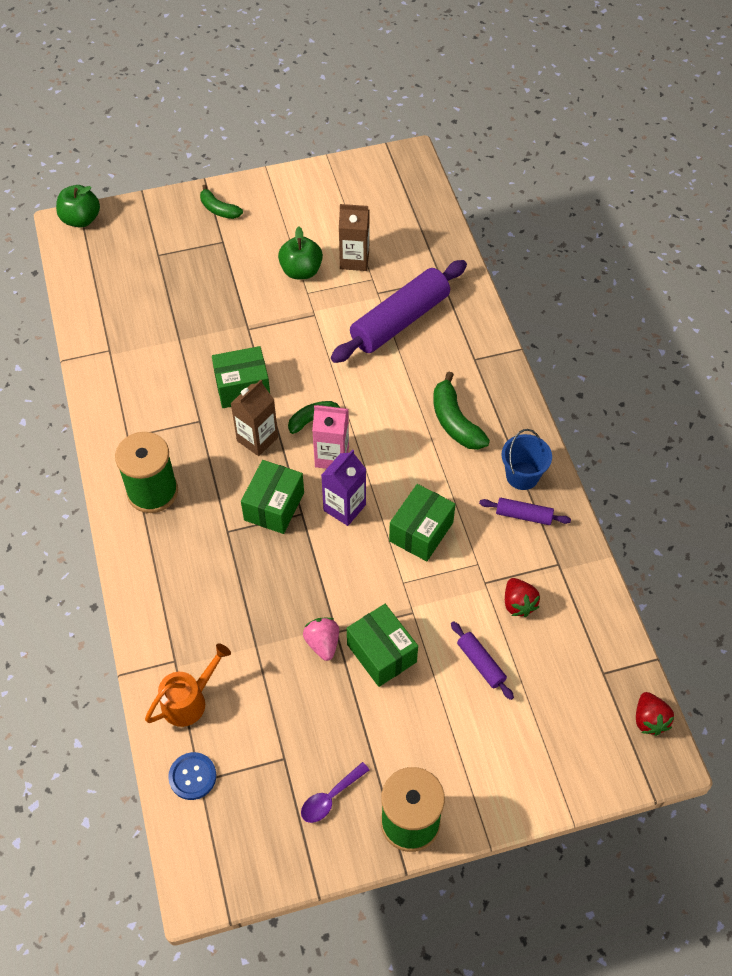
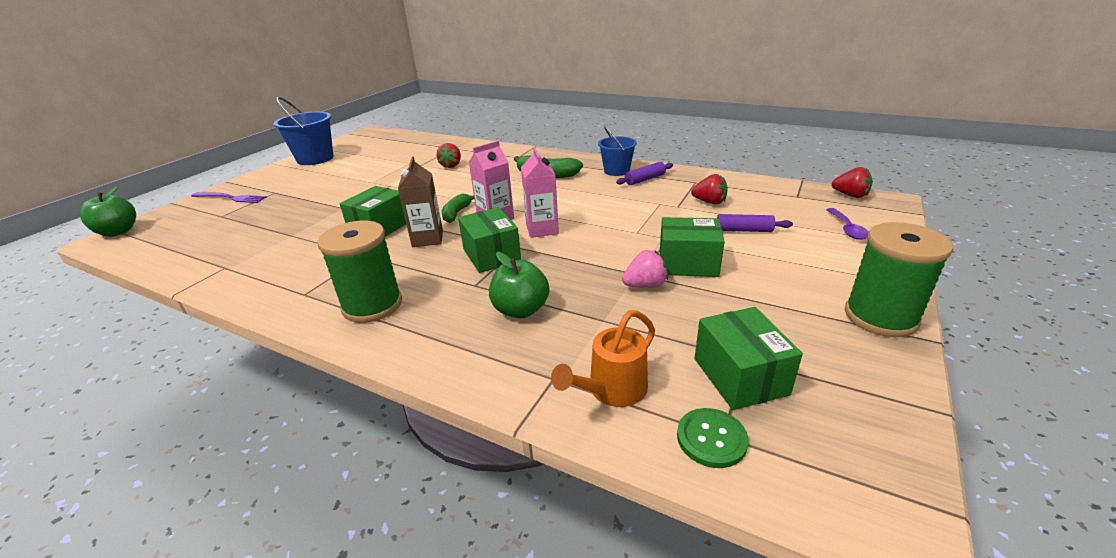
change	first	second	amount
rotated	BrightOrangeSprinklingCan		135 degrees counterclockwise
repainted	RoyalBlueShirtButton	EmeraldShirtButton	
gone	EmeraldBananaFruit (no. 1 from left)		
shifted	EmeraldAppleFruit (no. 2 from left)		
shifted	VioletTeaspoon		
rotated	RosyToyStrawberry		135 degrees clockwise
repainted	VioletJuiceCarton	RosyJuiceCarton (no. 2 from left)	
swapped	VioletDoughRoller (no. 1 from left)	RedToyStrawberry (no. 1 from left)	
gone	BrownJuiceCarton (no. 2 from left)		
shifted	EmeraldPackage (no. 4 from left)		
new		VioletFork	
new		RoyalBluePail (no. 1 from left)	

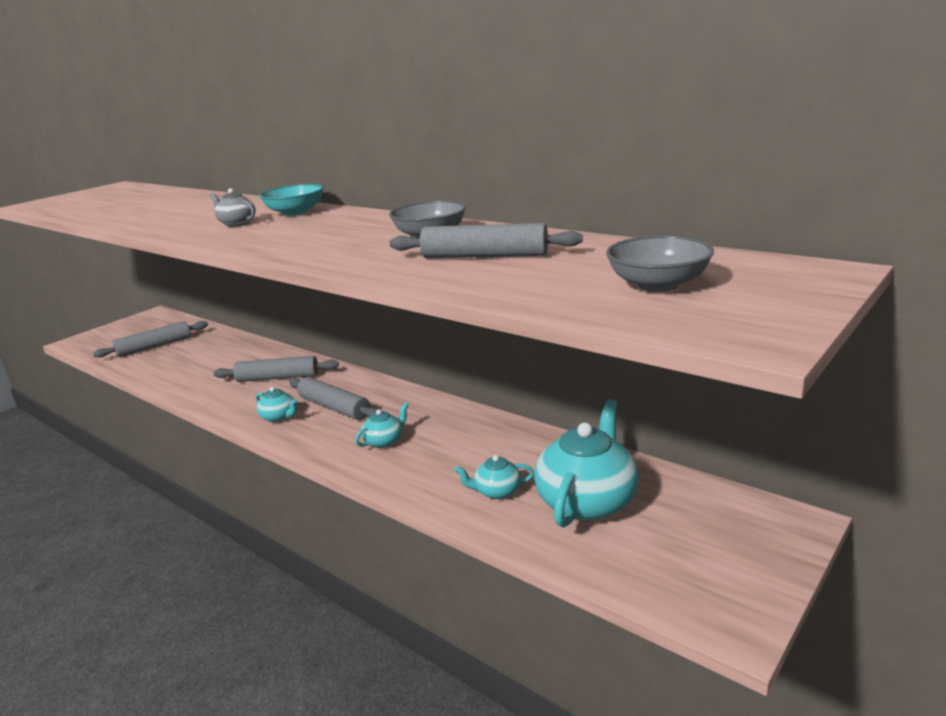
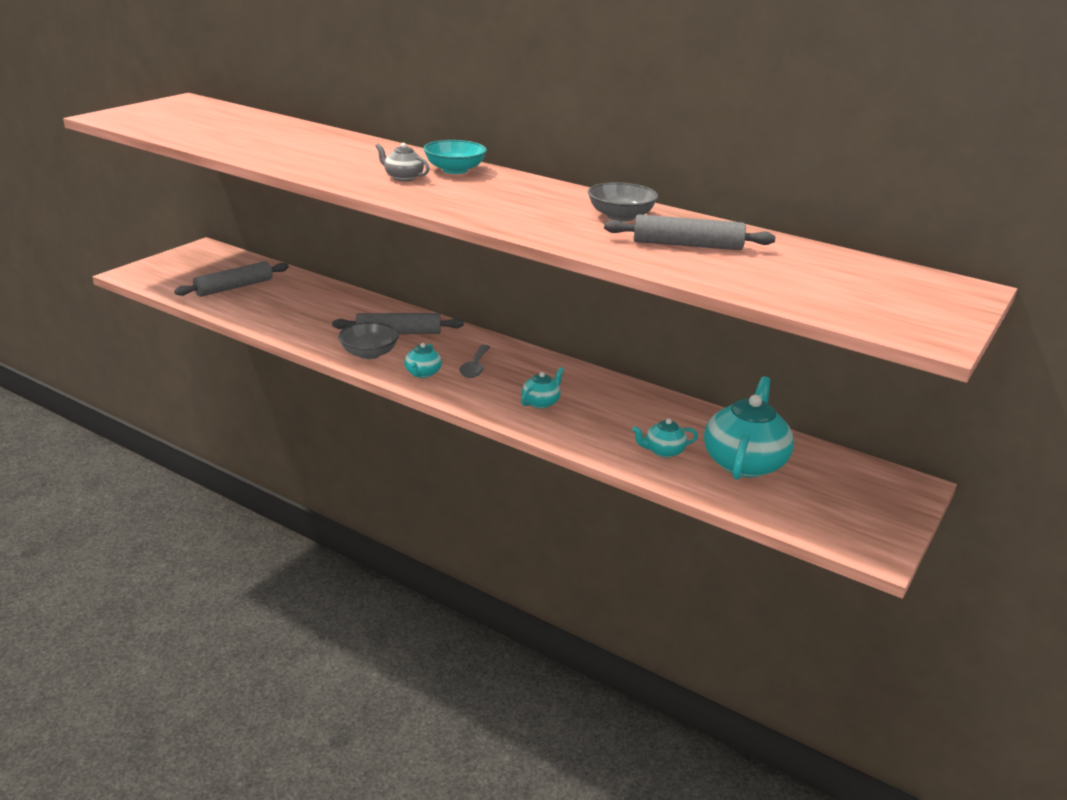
change	first	second	amount
rotated	TurquoiseTeapot (no. 1 from left)		75 degrees clockwise
swapped	GreyDoughRoller (no. 3 from left)	GreyTeaspoon	
shifted	GreyServingBowl (no. 2 from left in the first image)	GreyServingBowl (no. 1 from left)	

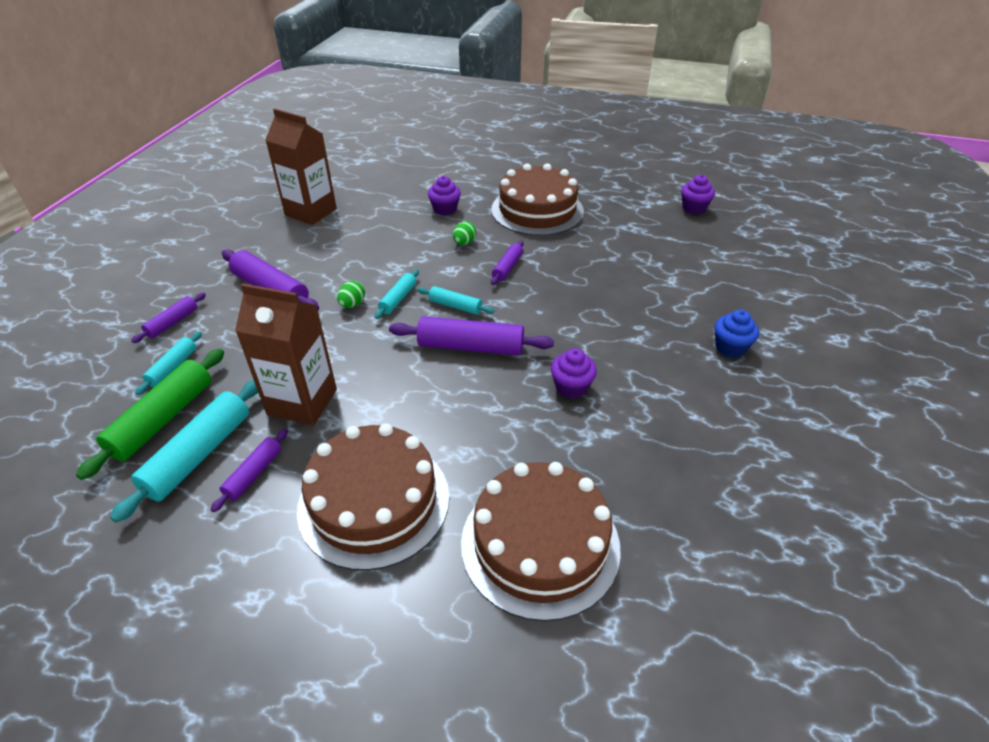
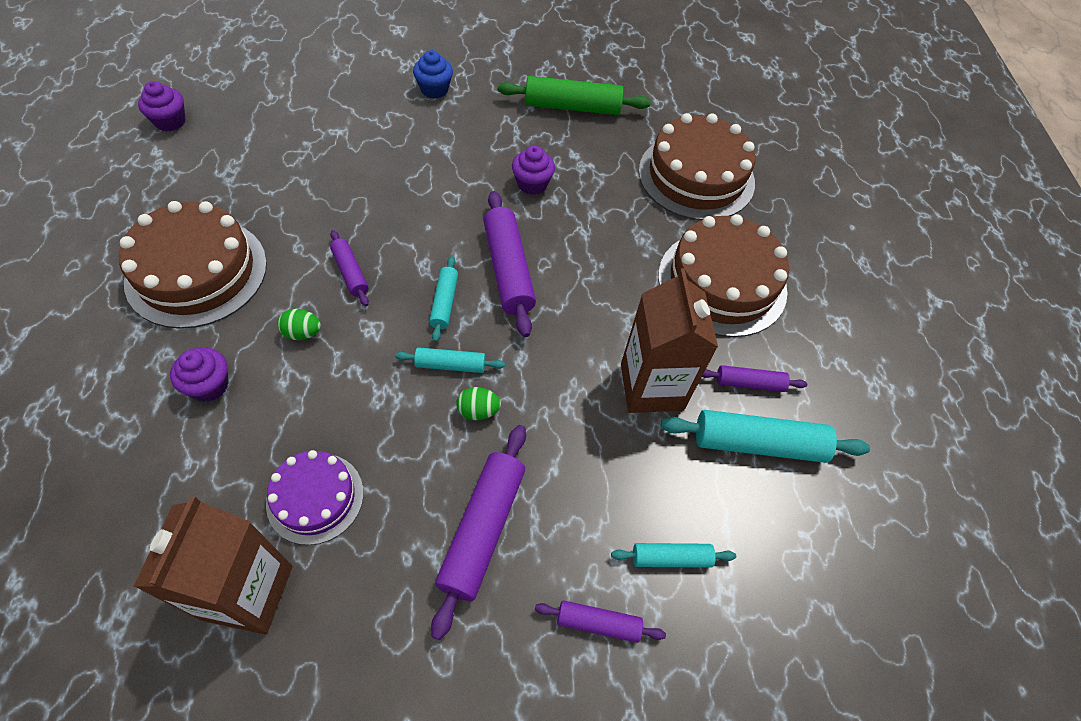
change	first	second	amount
shifted	EmeraldDoughRoller		
rotated	VioletDoughRoller (no. 5 from left in the first image)	VioletDoughRoller (no. 1 from left)	60 degrees clockwise
new		VioletCake	

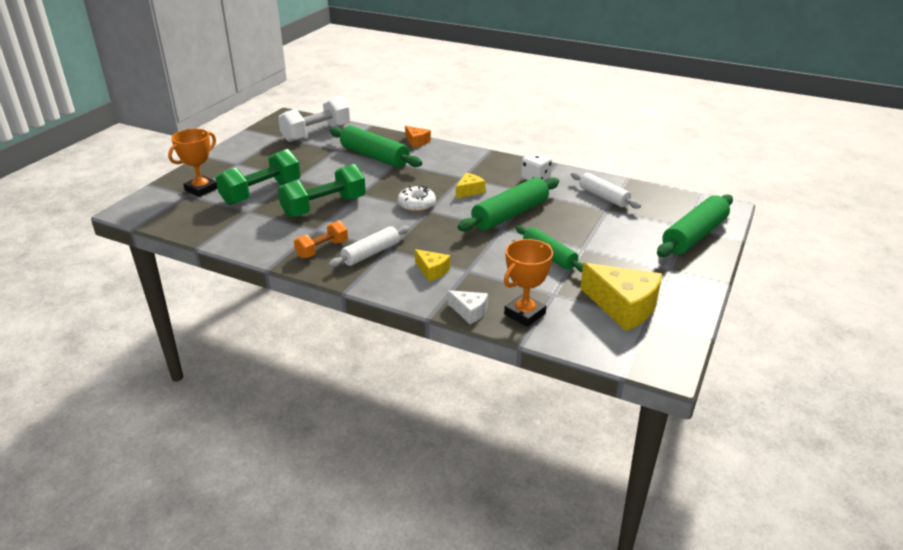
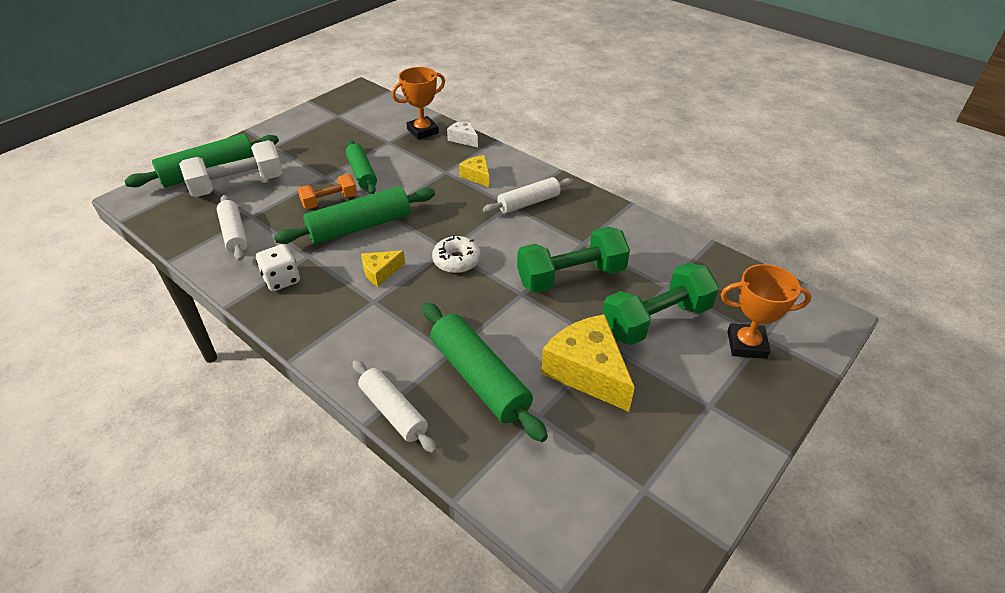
change	first	second	amount
rotated	BrightOrangeTrophy (no. 1 from left in the first image)	BrightOrangeTrophy (no. 2 from left)	45 degrees clockwise
shifted	PureWhiteFreeWeight		
shifted	BrightOrangeFreeWeight		
swapped	BrightOrangeCheeseWedge	PureWhiteDoughRoller (no. 2 from left)	
shifted	YellowCheeseWedge (no. 3 from left)		

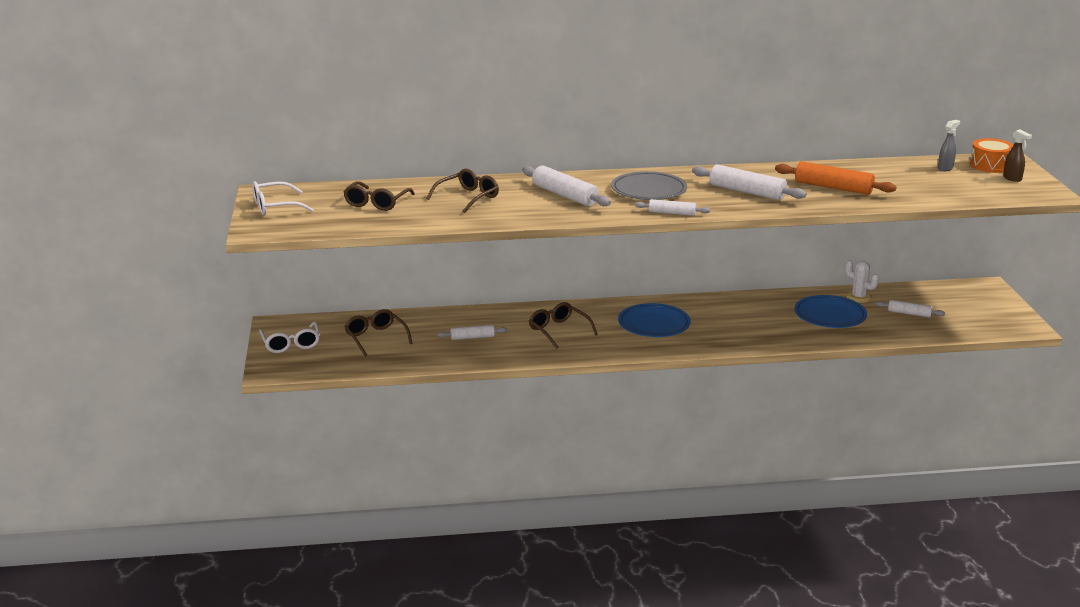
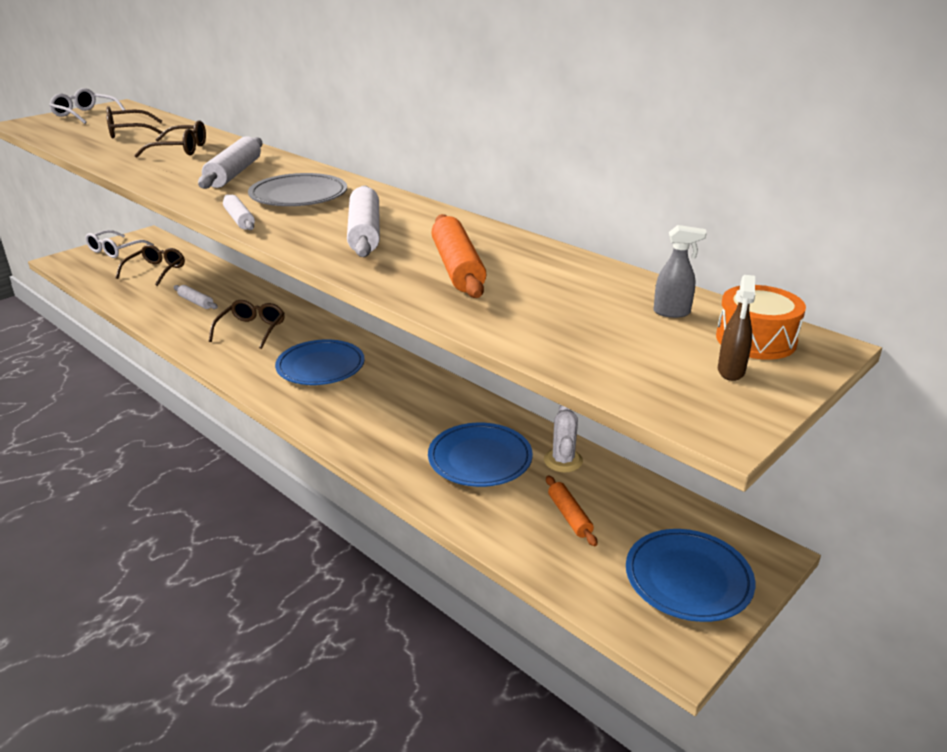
change	first	second	amount
repainted	PureWhiteDoughRoller (no. 5 from left)	BrightOrangeDoughRoller (no. 2 from left)	
new		RoyalBlueFlatDish (no. 3 from left)	

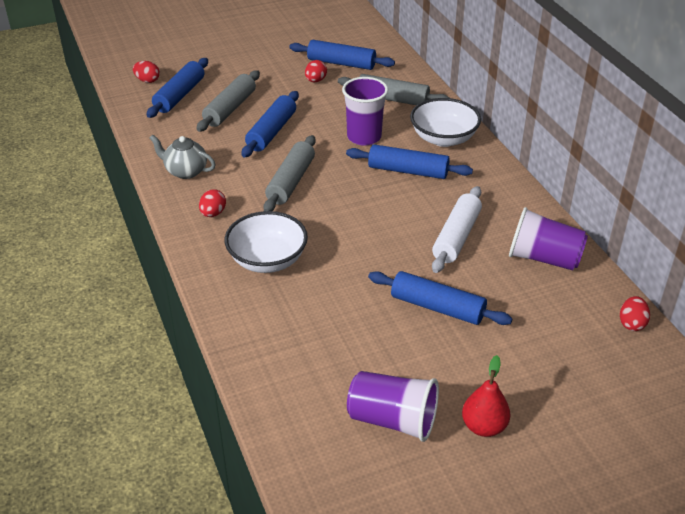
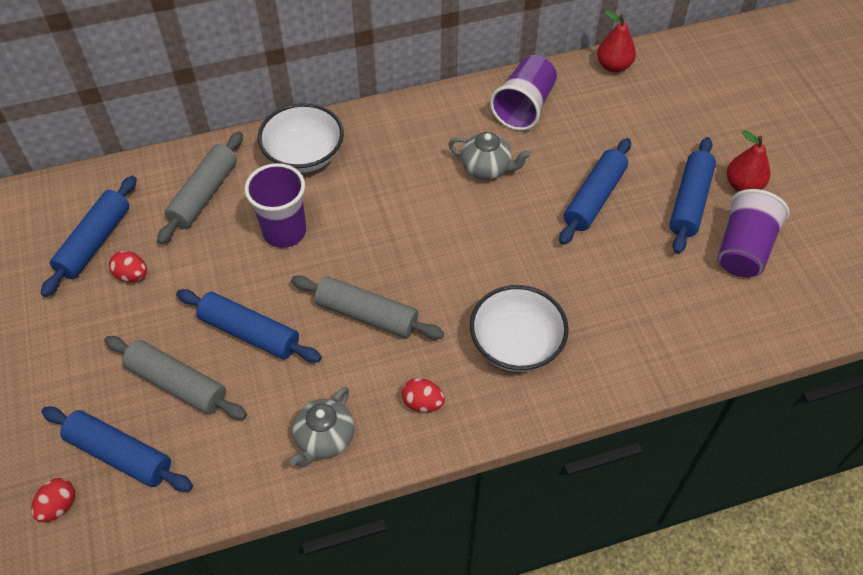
change	first	second	amount
shifted	RoyalBlueDoughRoller (no. 4 from left in the first image)	RoyalBlueDoughRoller (no. 5 from left)	
swapped	PureWhiteDoughRoller	GreyTeapot (no. 2 from left)	
swapped	RedEgg (no. 4 from left)	RedPearFruit (no. 1 from left)	

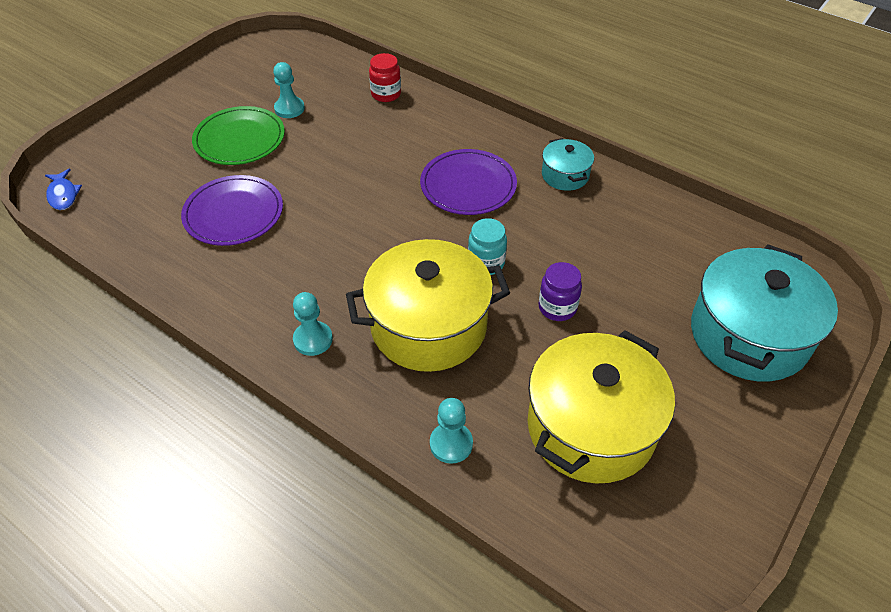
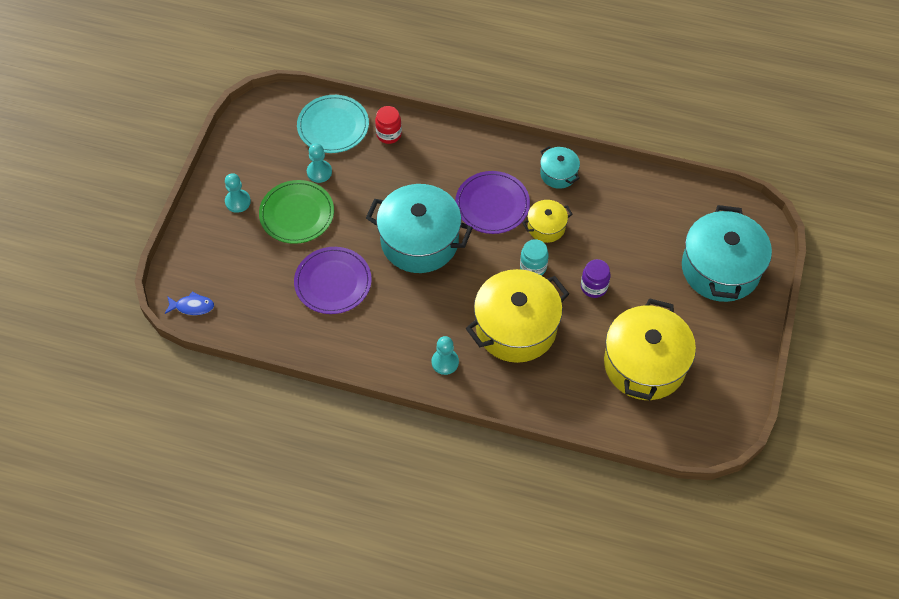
change	first	second	amount
rotated	RoyalBlueFishFigure		45 degrees counterclockwise
shifted	TurquoiseGamePawn (no. 3 from left in the first image)	TurquoiseGamePawn (no. 1 from left)	
new		TurquoiseFlatDish	
new		TurquoiseCookingPot (no. 1 from left)	
new		YellowCookingPot (no. 2 from left)	

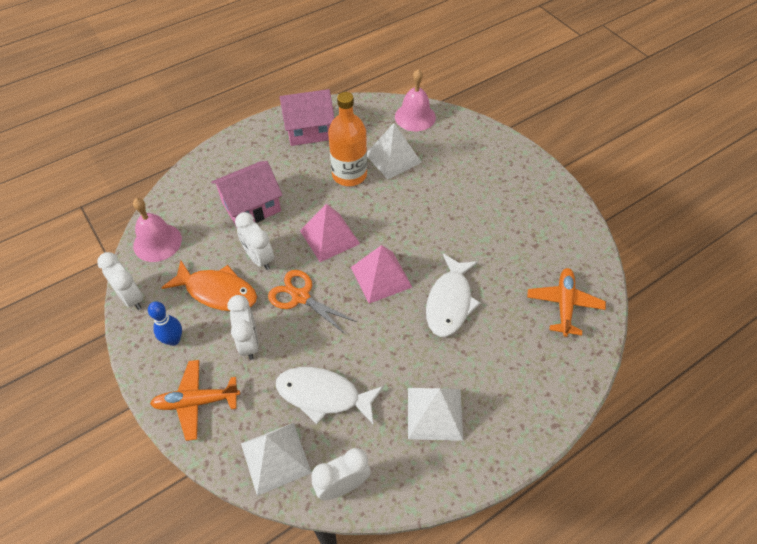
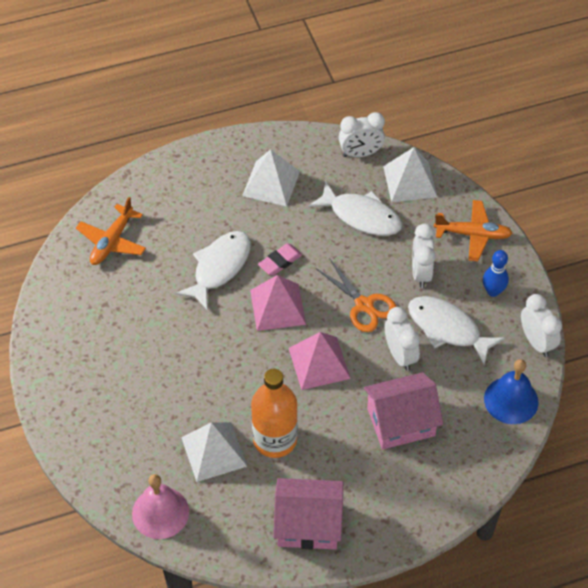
change	first	second	amount
repainted	RosyBell (no. 1 from left)	RoyalBlueBell	
repainted	BrightOrangeFishFigure	PureWhiteFishFigure (no. 3 from left)	
new		RosyGumEraser	

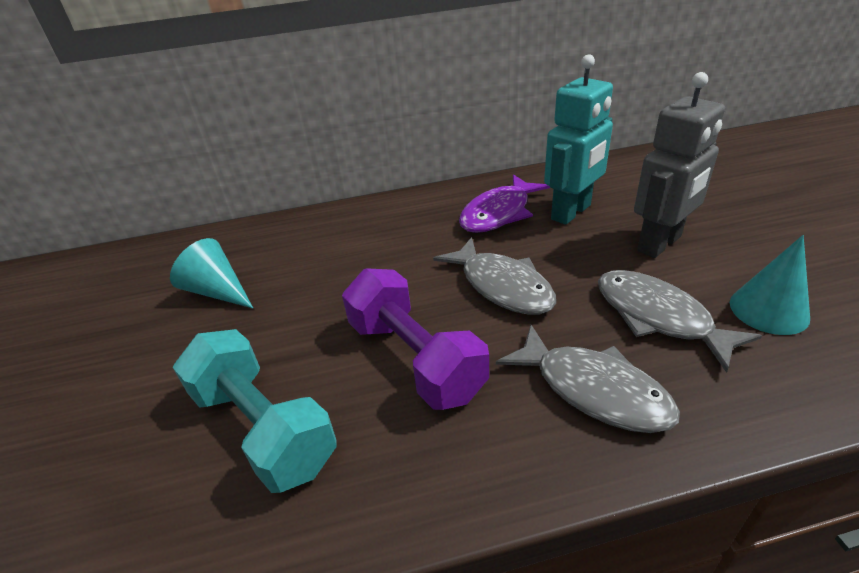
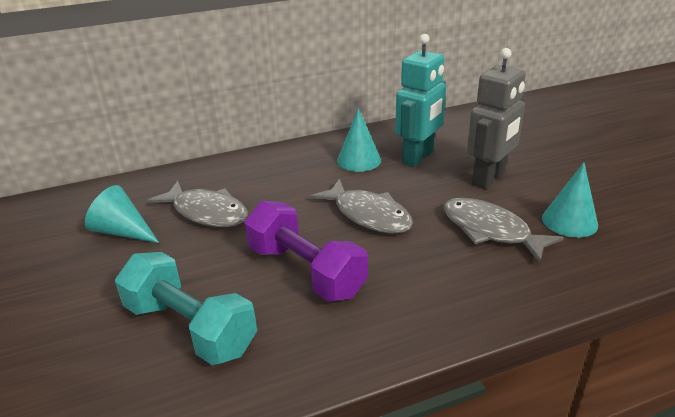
change	first	second	amount
swapped	VioletFishFigure	TurquoiseCone (no. 2 from left)	
shifted	GreyFishFigure (no. 2 from left in the first image)	GreyFishFigure (no. 1 from left)	

